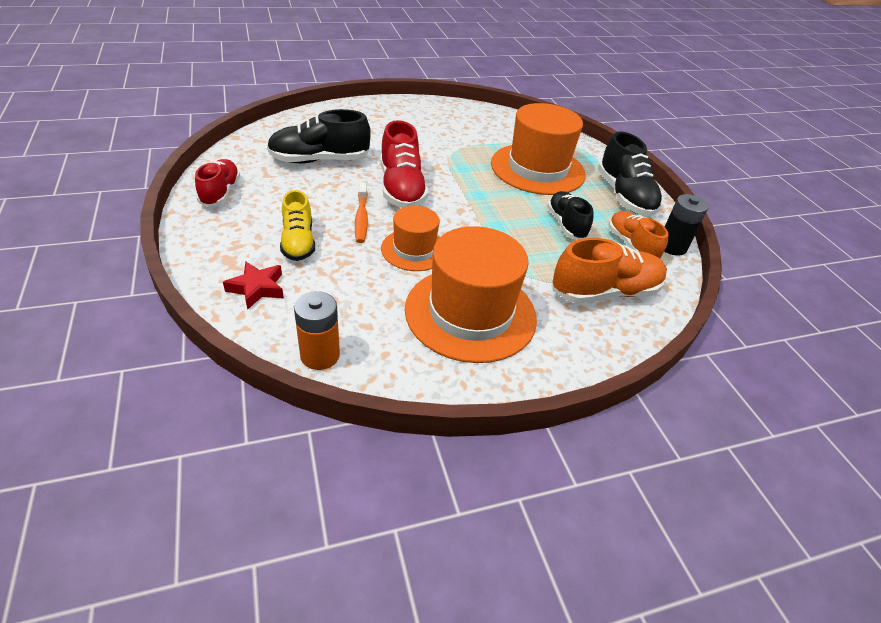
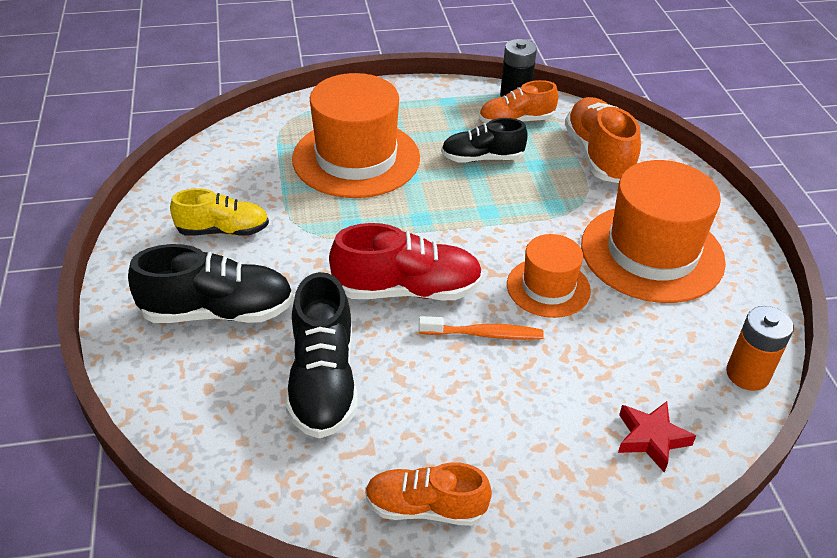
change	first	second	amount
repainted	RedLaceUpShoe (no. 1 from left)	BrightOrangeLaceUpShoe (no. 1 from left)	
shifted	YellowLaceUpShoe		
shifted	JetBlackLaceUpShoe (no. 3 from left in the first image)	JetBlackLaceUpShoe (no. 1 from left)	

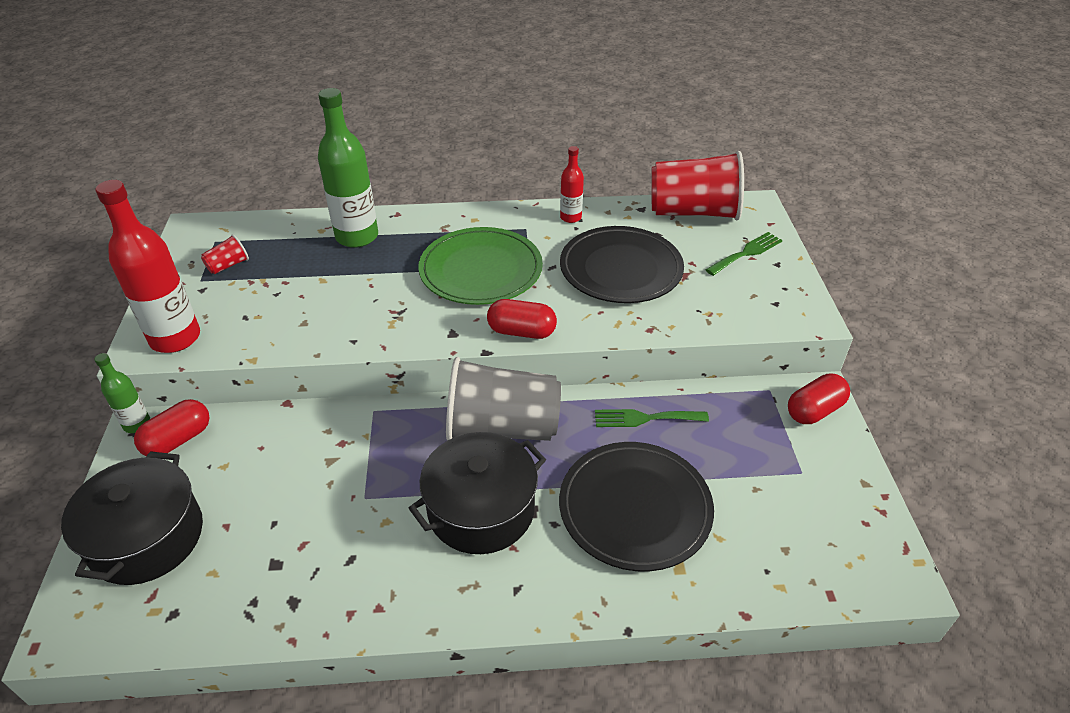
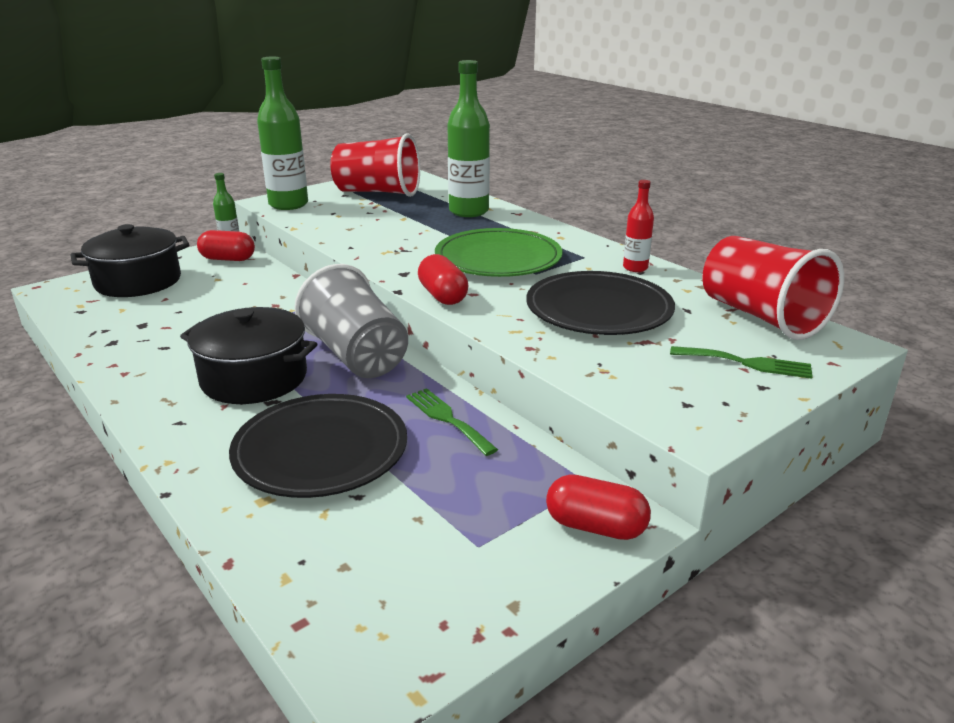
change	first	second	amount
repainted	RedBottle (no. 1 from left)	EmeraldBottle (no. 2 from left)	
scaled	RedTumbler (no. 1 from left)		x2.46

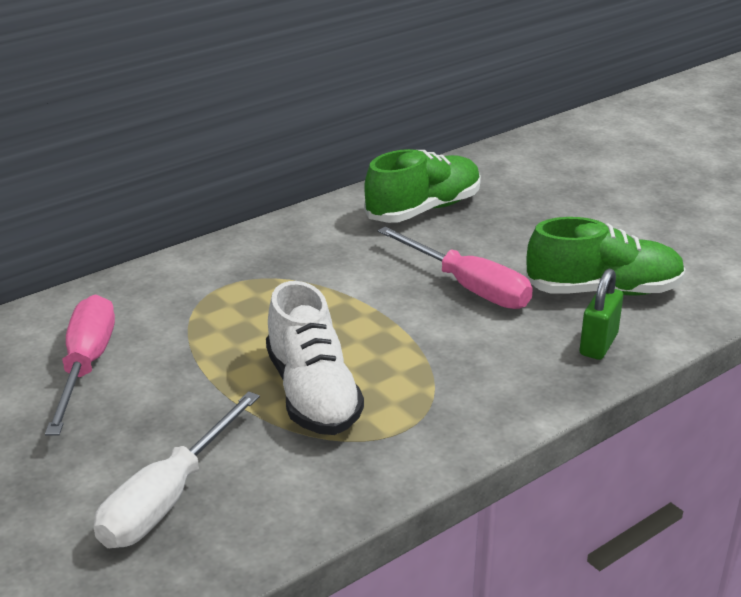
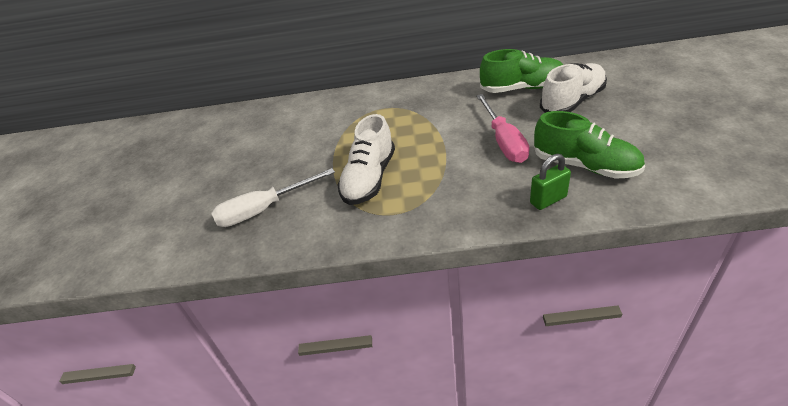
change	first	second	amount
gone	RosyFlatScrewdriver (no. 1 from left)		
new		PureWhiteLaceUpShoe (no. 2 from left)	

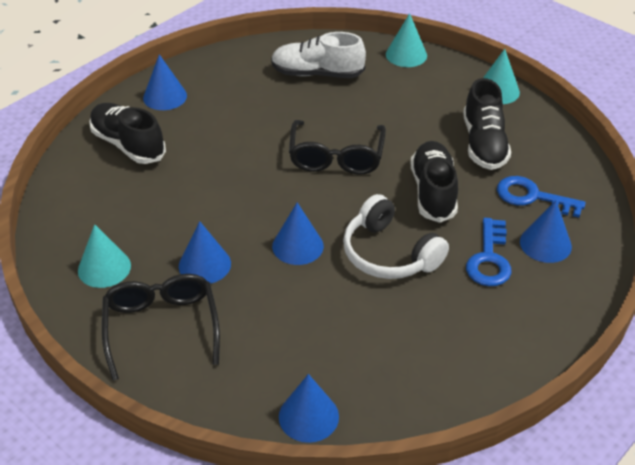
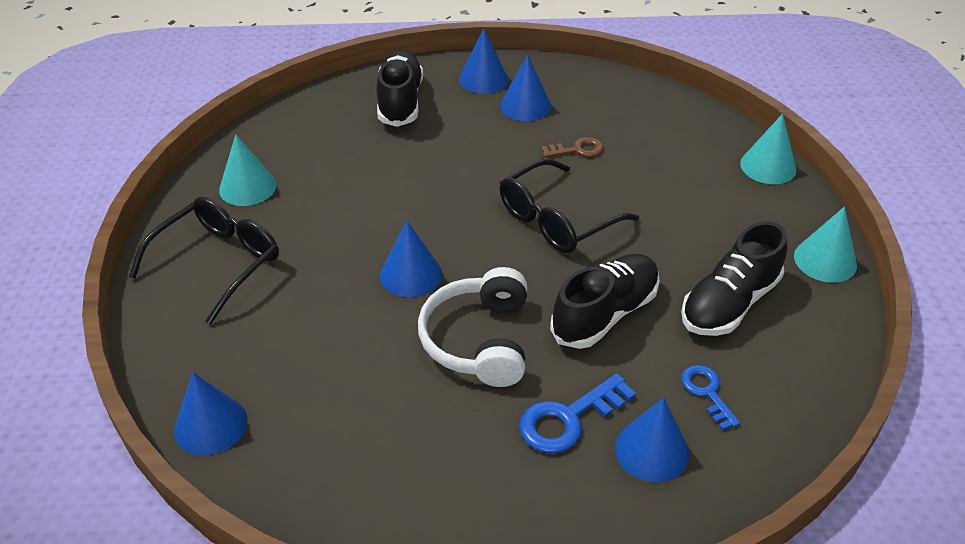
change	first	second	amount
shifted	RoyalBlueCone (no. 2 from left in the first image)	RoyalBlueCone (no. 4 from left)	
gone	PureWhiteLaceUpShoe		
scaled	RoyalBlueDoorKey (no. 2 from left)		x0.64
new		BrownDoorKey	

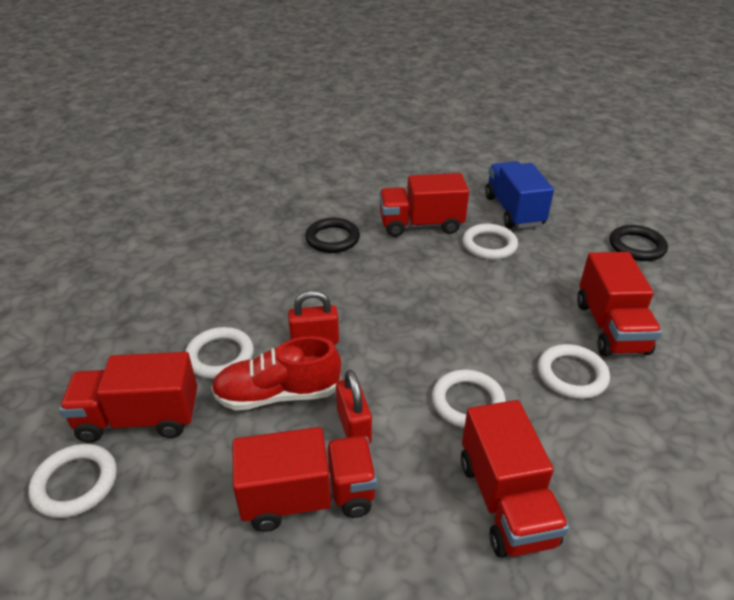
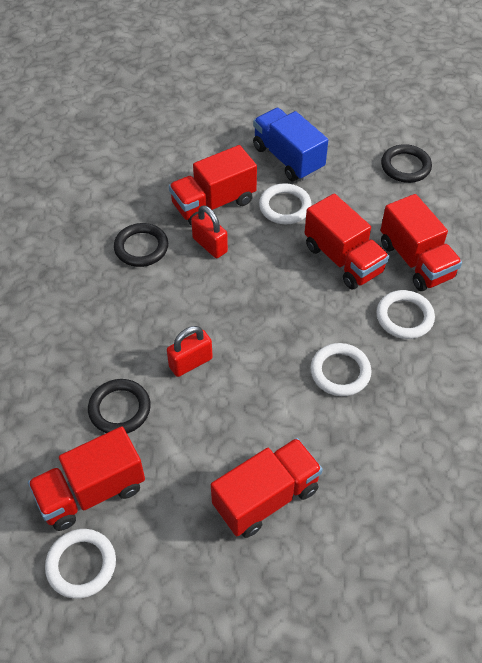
change	first	second	amount
repainted	PureWhiteRing (no. 2 from left)	JetBlackRing (no. 1 from left)	
gone	RedLaceUpShoe		
shifted	RedLock (no. 2 from left)		
shifted	RedToyTruck (no. 4 from left)		

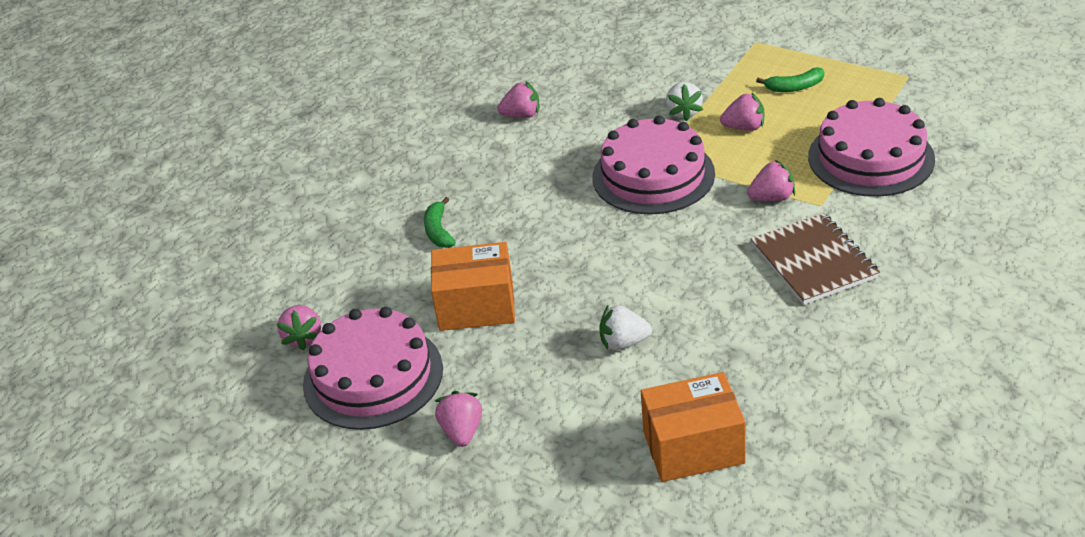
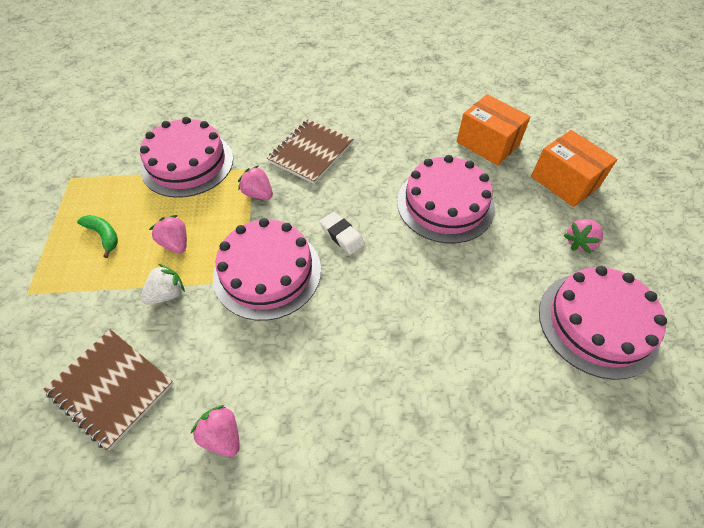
change	first	second	amount
gone	RosyToyStrawberry (no. 1 from left)		
gone	EmeraldBananaFruit (no. 1 from left)		
shifted	BrightOrangePackage (no. 1 from left in the first image)	BrightOrangePackage (no. 2 from left)	
swapped	PureWhiteToyStrawberry (no. 1 from left)	RosyCake (no. 3 from left)	
new		BrownNotepad (no. 1 from left)	
new		PureWhiteGumEraser	

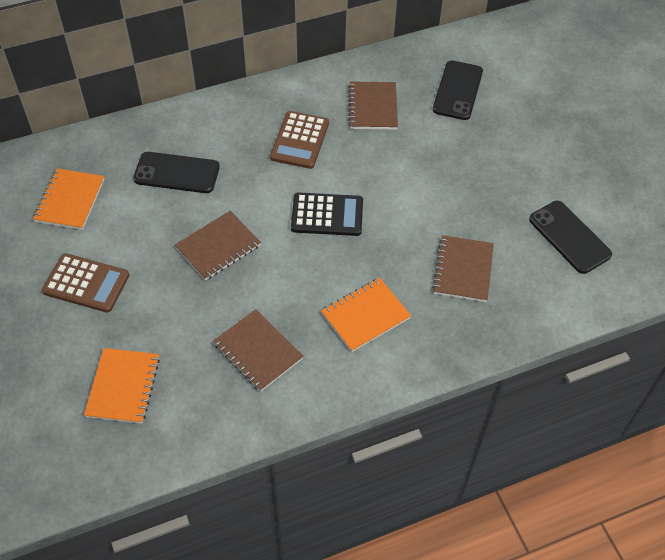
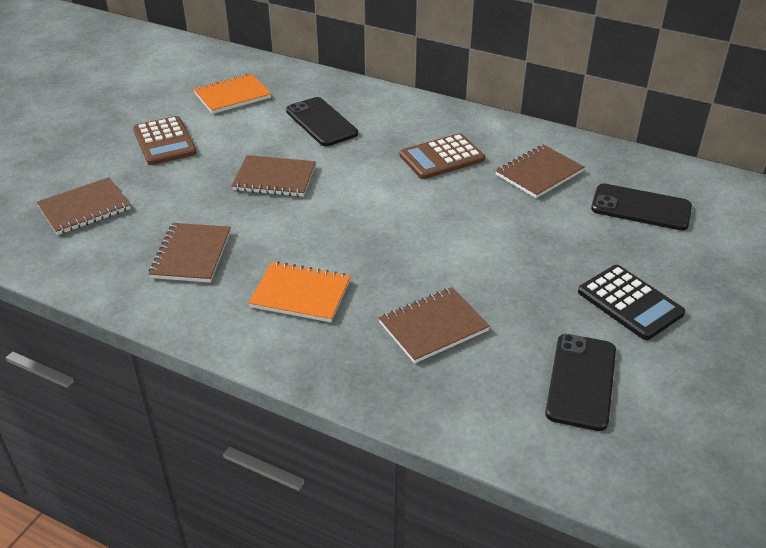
change	first	second	amount
repainted	BrightOrangeNotepad (no. 2 from left)	BrownNotepad (no. 1 from left)	
shifted	JetBlackAddingMachine		
rotated	JetBlackPhone (no. 2 from left in the first image)	JetBlackPhone (no. 3 from left)	45 degrees clockwise

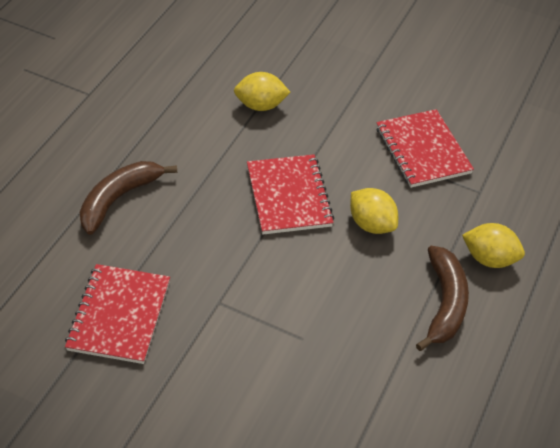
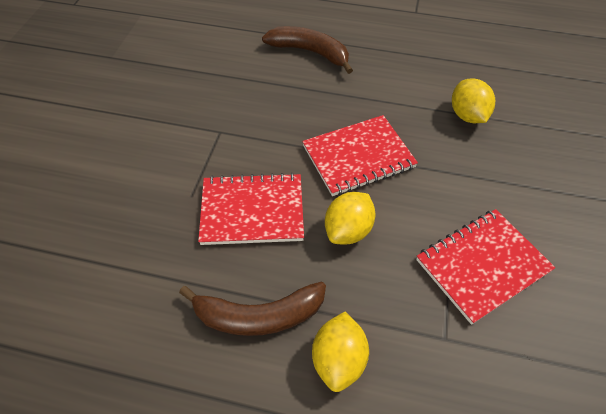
change	first	second	amount
shifted	RedNotepad (no. 1 from left)		

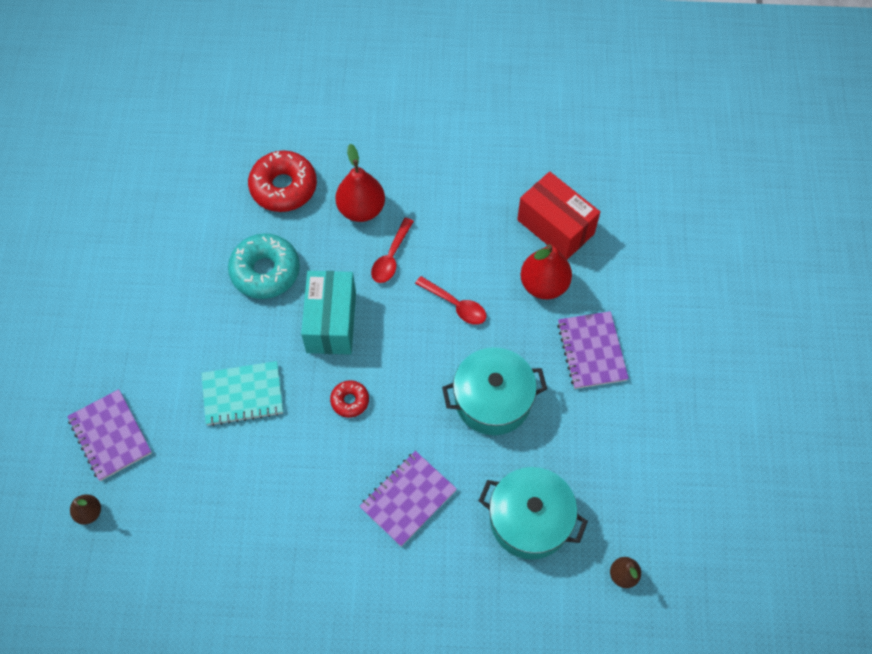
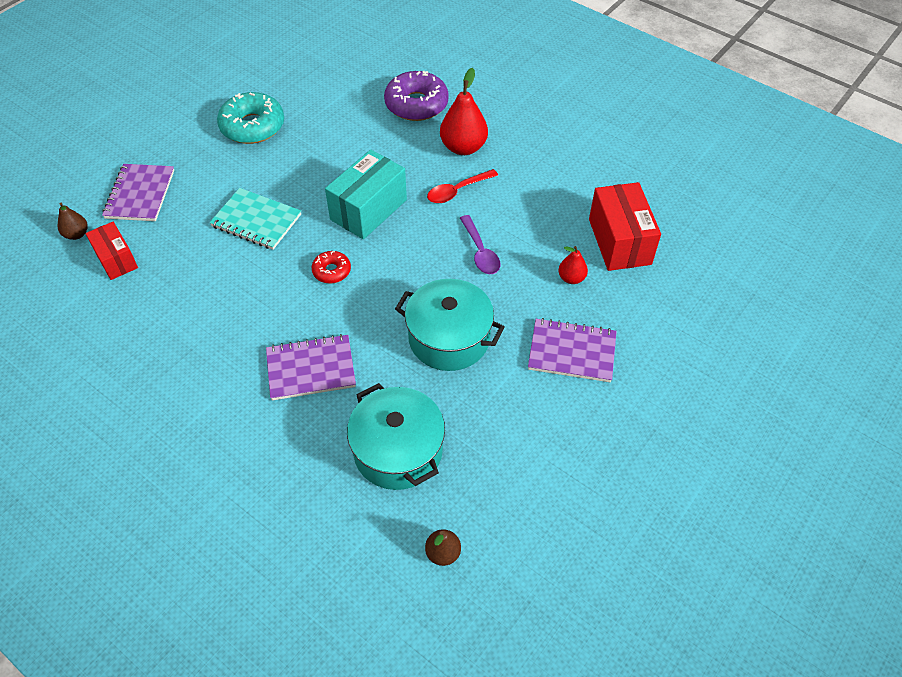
change	first	second	amount
shifted	TurquoiseDoughnut		
repainted	RedDoughnut (no. 1 from left)	VioletDoughnut	
repainted	RedTeaspoon (no. 2 from left)	VioletTeaspoon	
scaled	RedPearFruit (no. 2 from left)		x0.54
rotated	VioletNotepad (no. 3 from left)		75 degrees clockwise
new		RedPackage (no. 1 from left)	

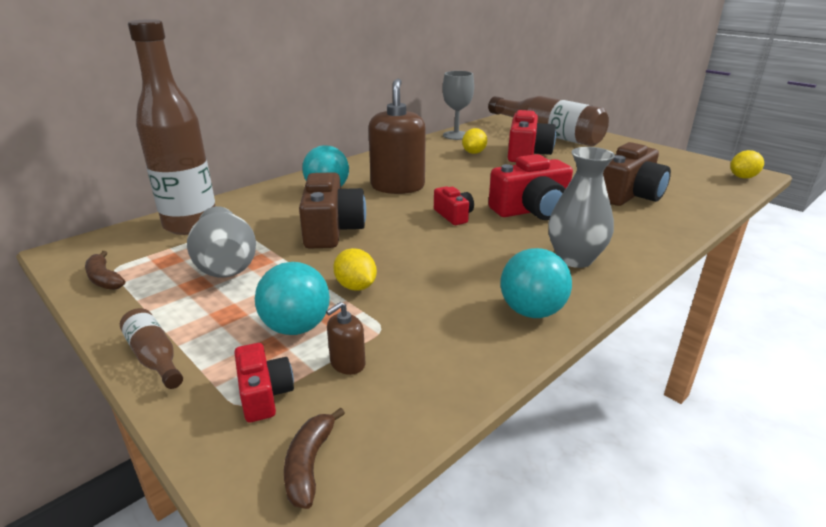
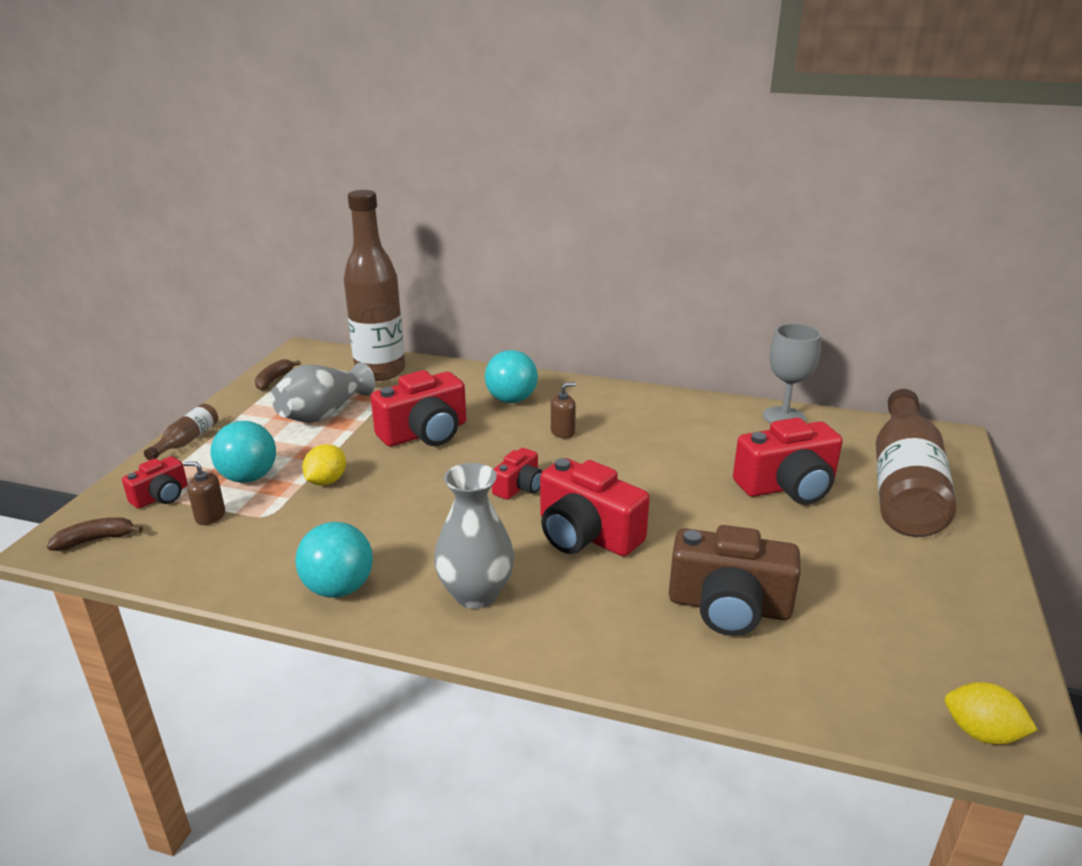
change	first	second	amount
repainted	BrownCamera (no. 1 from left)	RedCamera (no. 2 from left)	
scaled	BrownPumpBottle (no. 2 from left)		x0.42
gone	YellowToyLemon (no. 2 from left)		

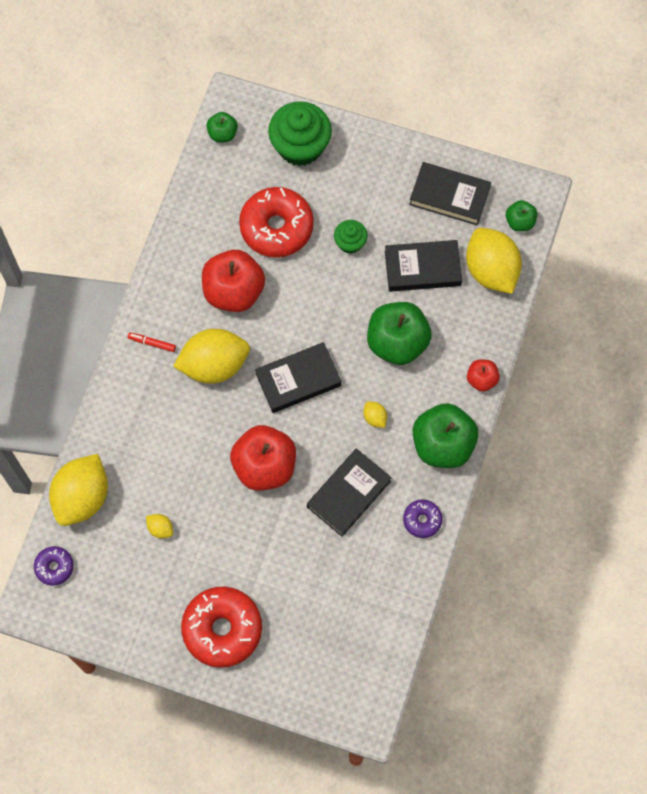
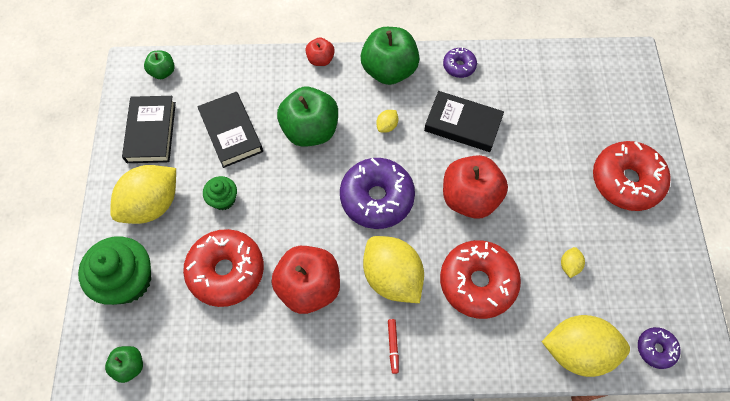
change	first	second	amount
swapped	JetBlackBook (no. 1 from left)	VioletDoughnut (no. 1 from left)	
shifted	YellowToyLemon (no. 5 from left in the first image)	YellowToyLemon (no. 1 from left)	
new		RedDoughnut (no. 2 from left)	

